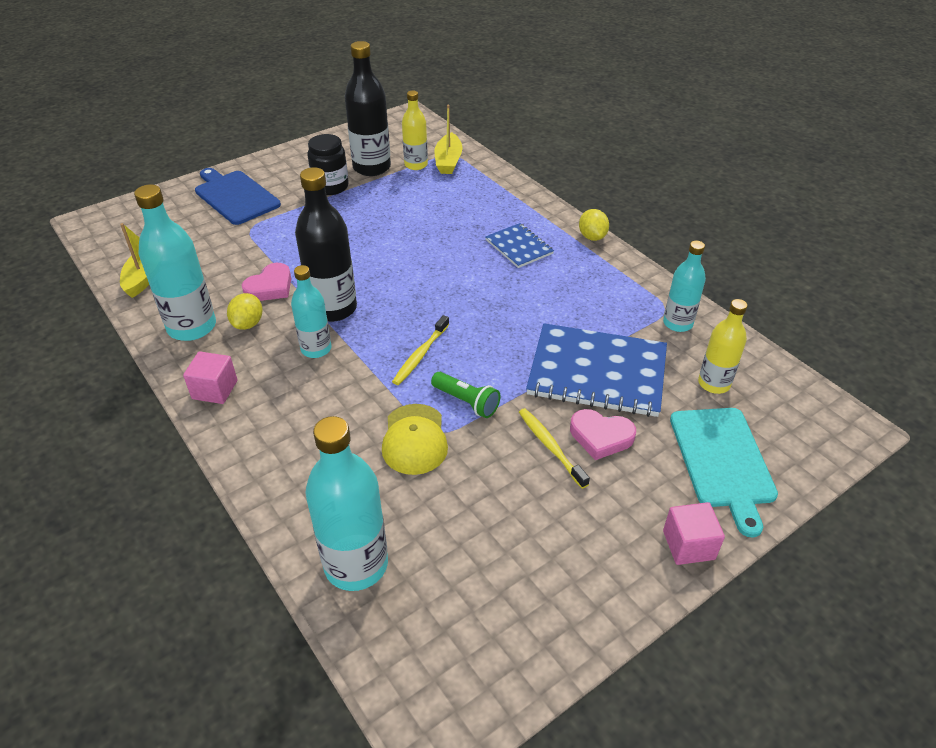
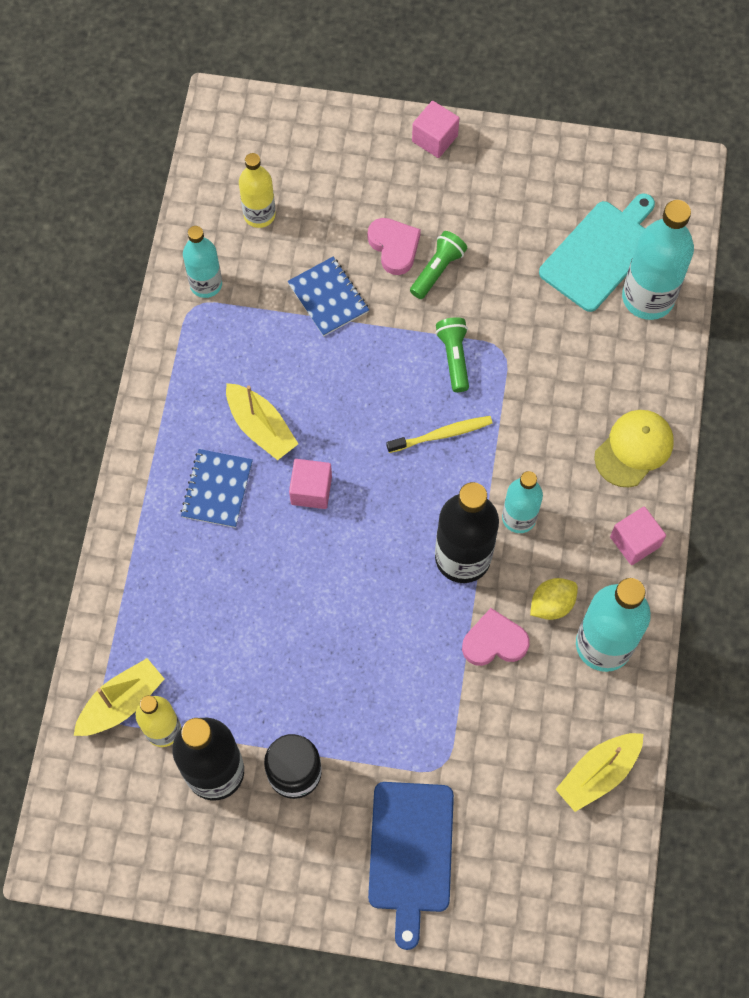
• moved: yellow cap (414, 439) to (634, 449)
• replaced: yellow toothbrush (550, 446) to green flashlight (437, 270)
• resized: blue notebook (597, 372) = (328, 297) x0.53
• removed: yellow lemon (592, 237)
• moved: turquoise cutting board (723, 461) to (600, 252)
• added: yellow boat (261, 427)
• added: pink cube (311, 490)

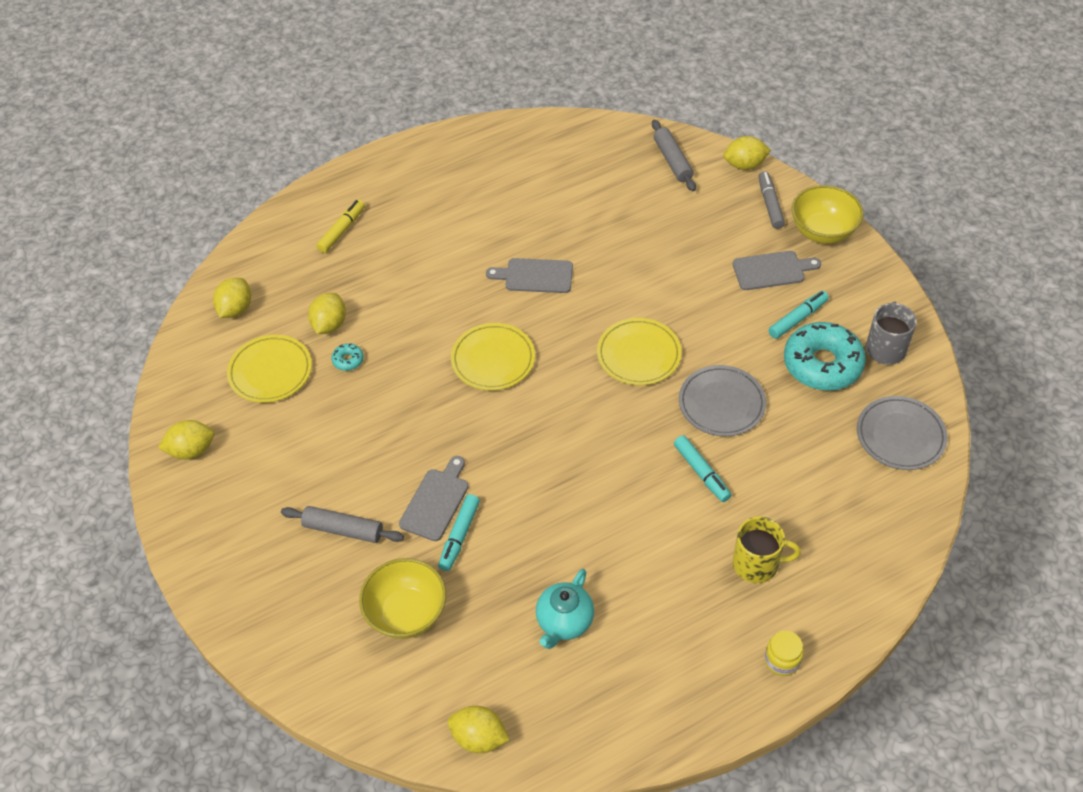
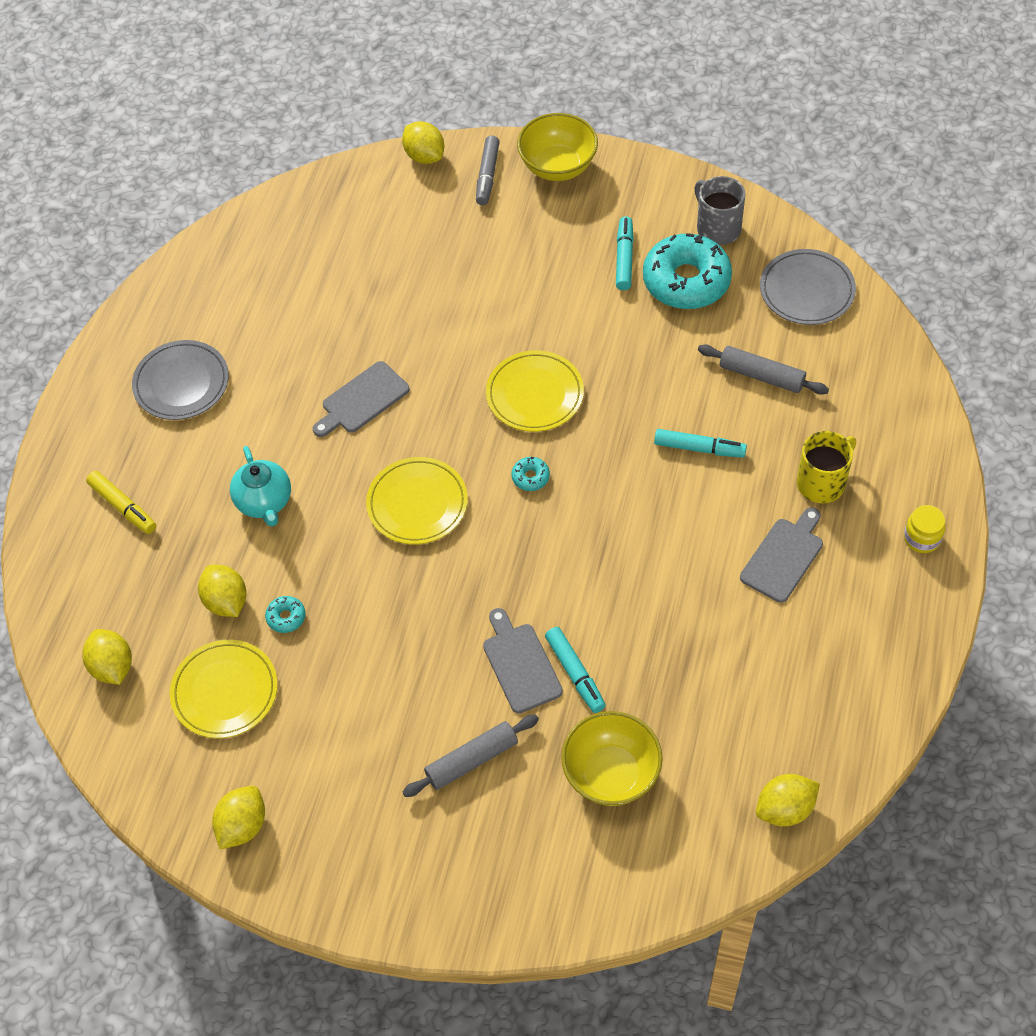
• turned: yellow marker (342, 230) = (123, 507) 150 degrees clockwise
• moved: turquoise teapot (564, 622) to (264, 502)
• moved: grey rolling pin (672, 161) to (761, 376)
• moved: grey plate (721, 403) to (181, 383)
• turned: yellow lemon (744, 165) = (424, 156) 75 degrees counterclockwise
• moved: grey cutting board (772, 270) to (784, 557)
• turned: grey marker (770, 204) = (487, 175) 120 degrees counterclockwise
• added: turquoise donut (530, 477)

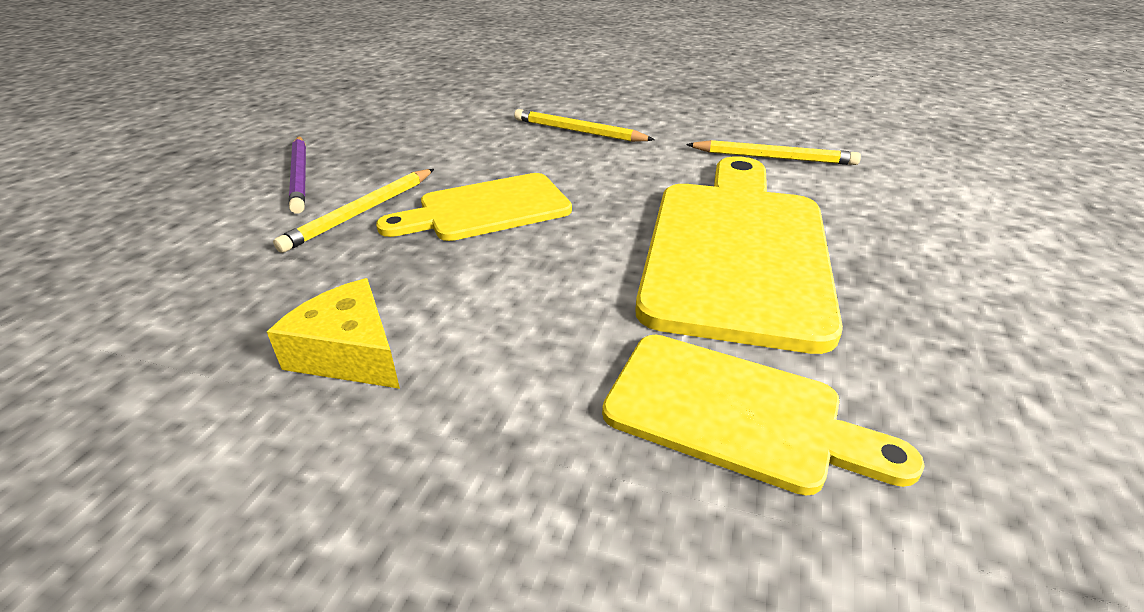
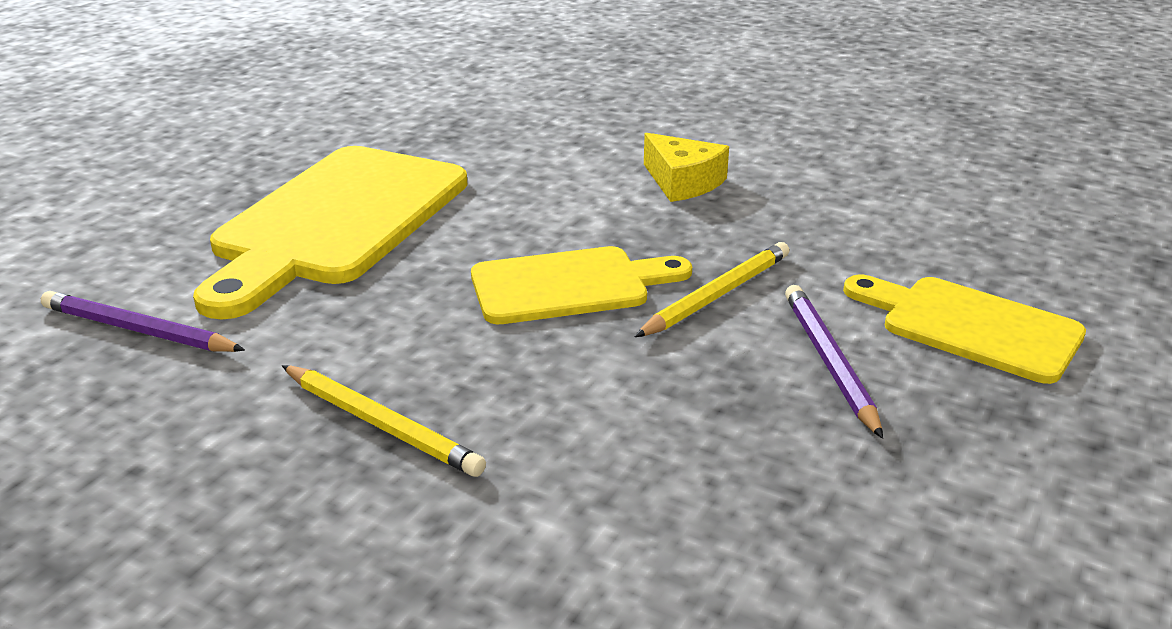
• moved: yellow cutting board (735, 413) to (970, 326)
• recoloured: yellow pencil (774, 157) to purple pencil (138, 330)

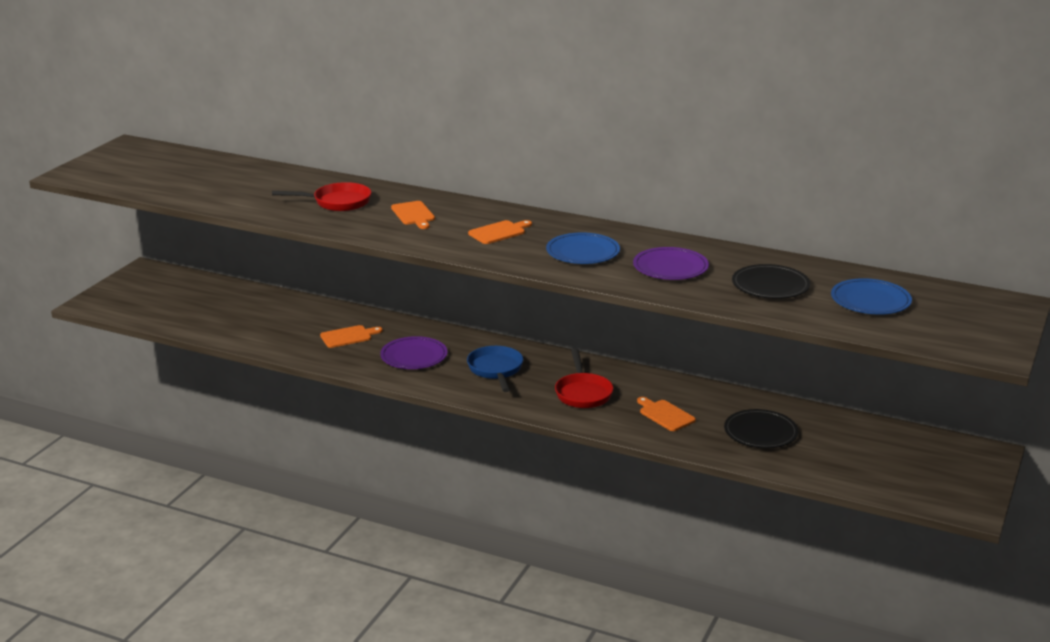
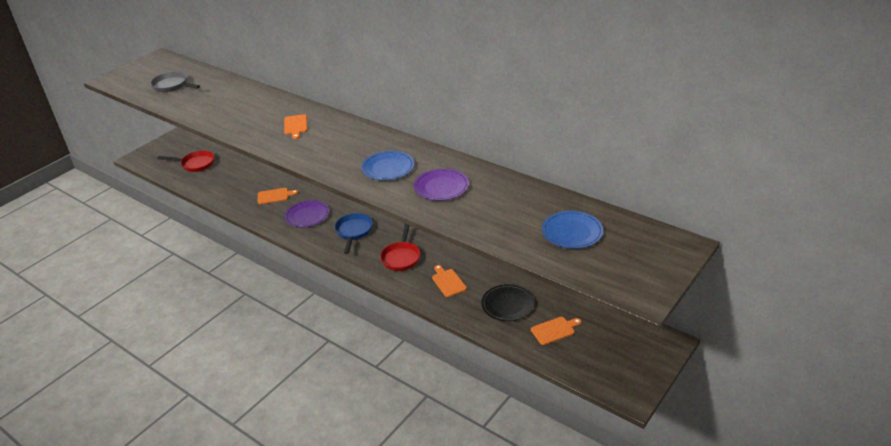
• moved: red pan (337, 202) to (195, 164)
• moved: orange cutting board (499, 232) to (554, 330)
• removed: black plate (770, 285)
• added: grey pan (172, 86)

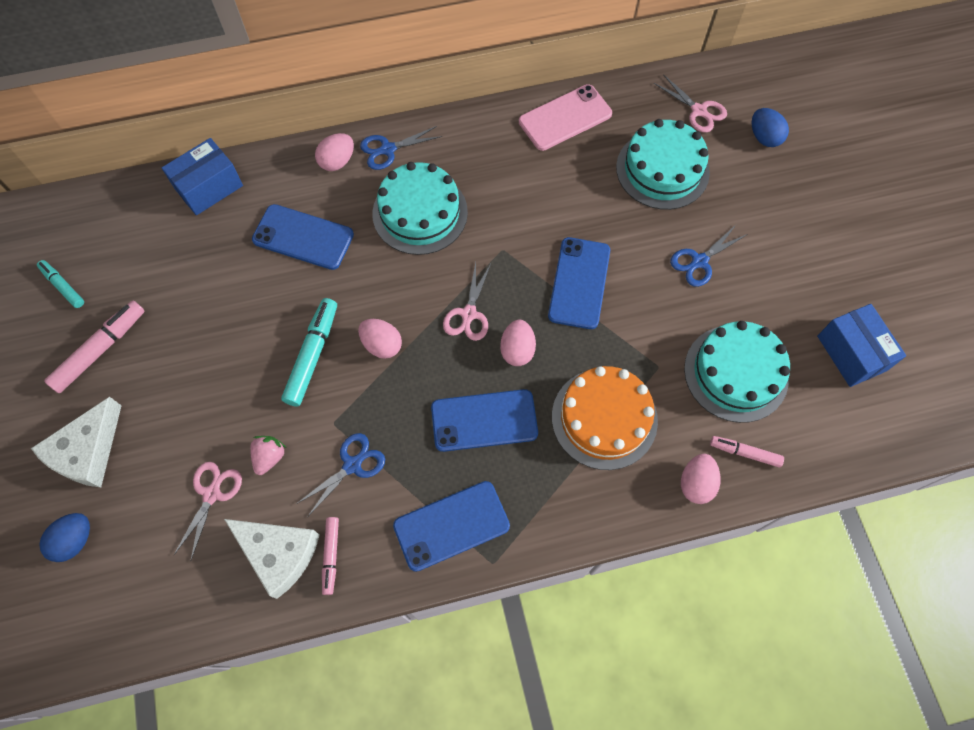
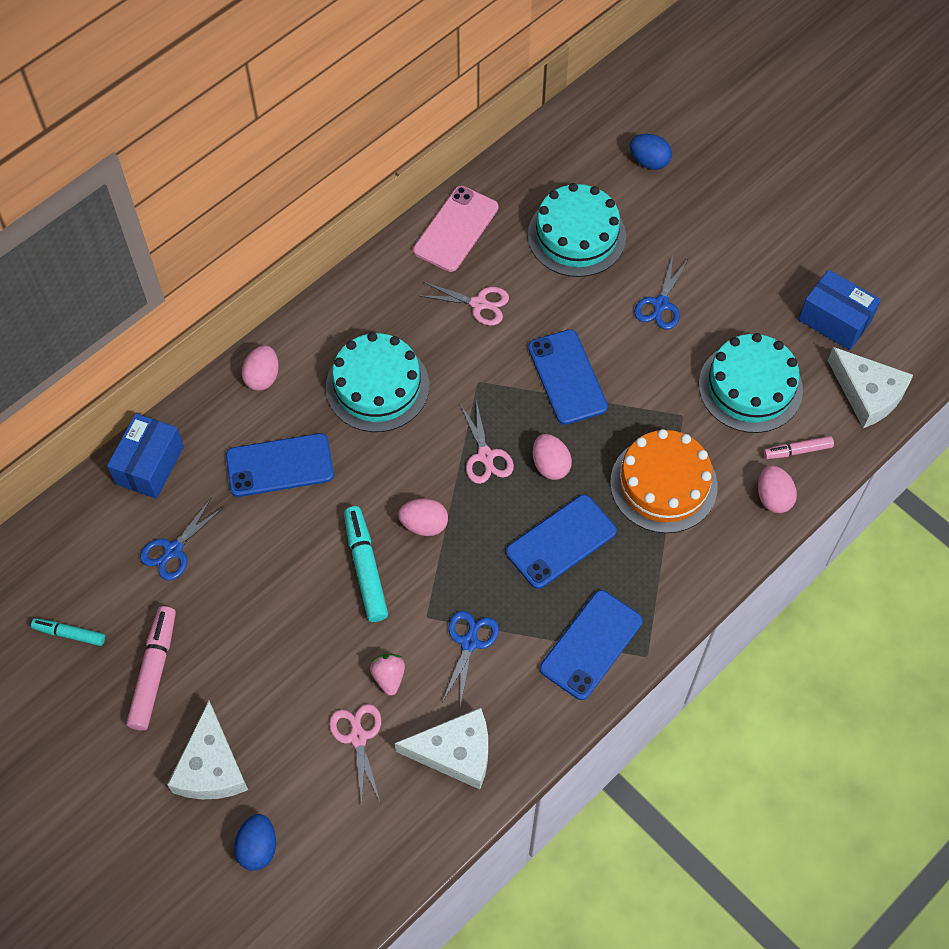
• removed: pink marker (331, 556)
• moved: blue scissors (388, 149) to (173, 550)
• moved: pink scissors (698, 111) to (479, 304)
• added: white cheese (867, 394)

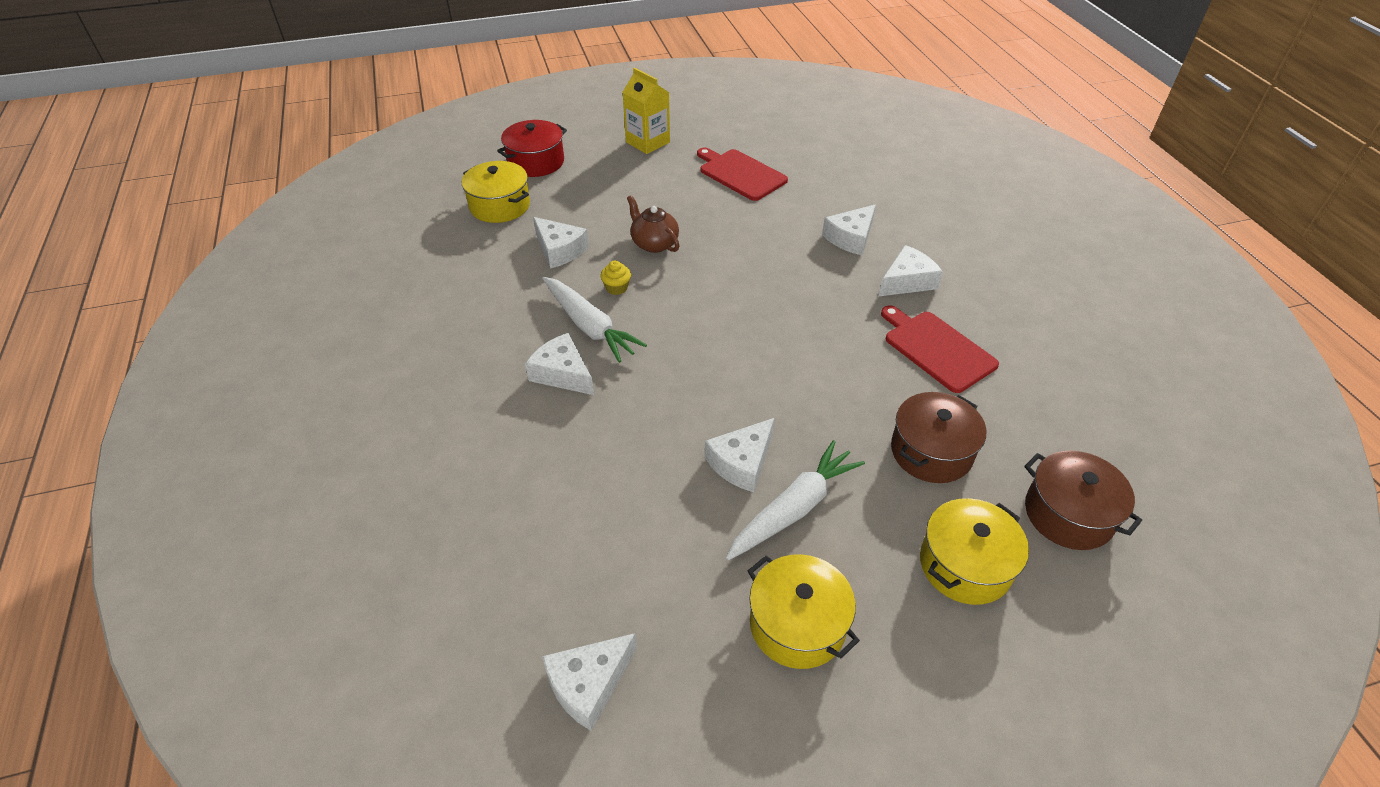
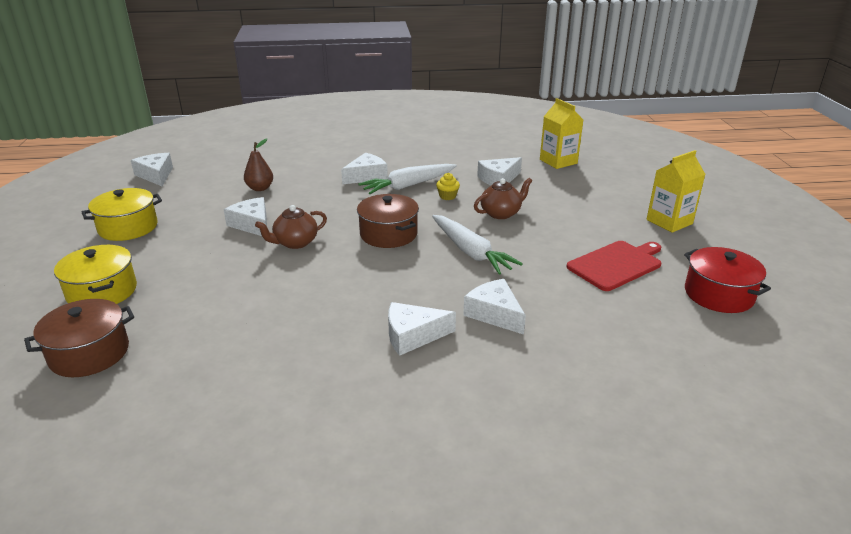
• replaced: yellow pot (500, 206) to yellow carton (558, 161)
• moved: red pot (536, 162) to (718, 294)
• moved: white carrot (794, 509) to (471, 252)
• turned: white cheese (907, 281) = (413, 336) 105 degrees clockwise
• removed: red cutting board (936, 349)
• moved: brown pot (931, 452) to (388, 234)
• added: brown pear (260, 188)
• added: brown teapot (295, 243)

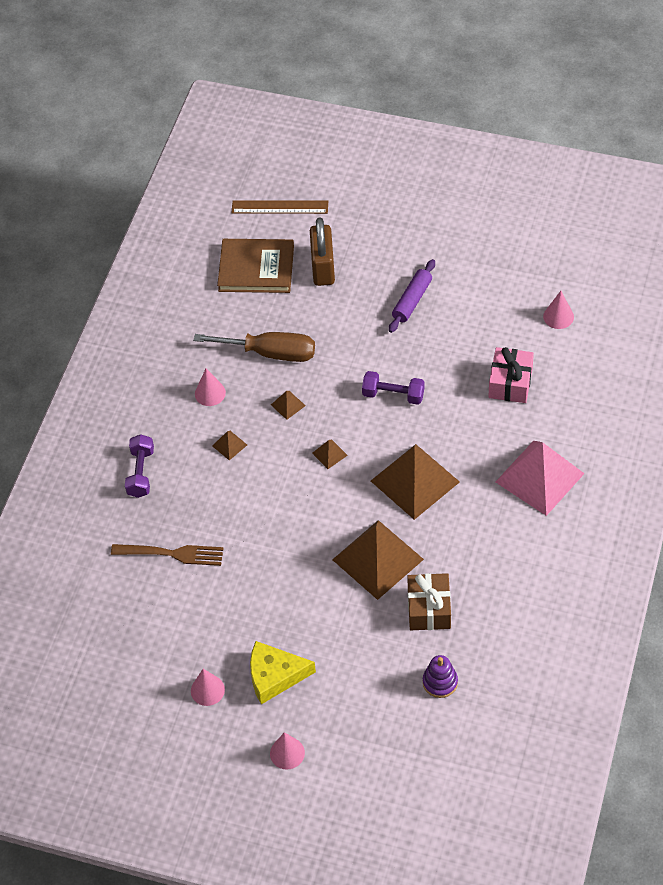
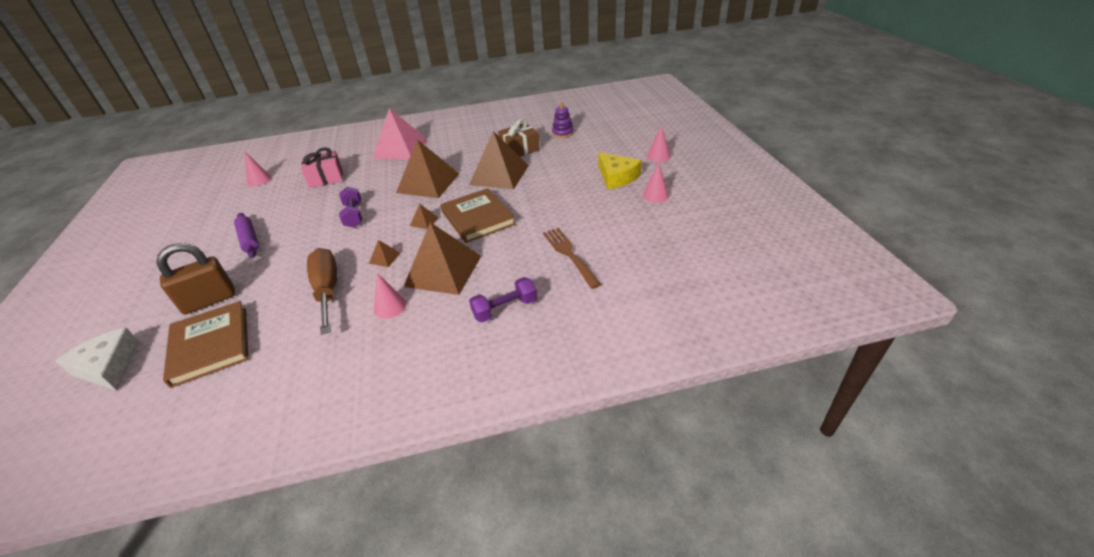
• resized: brown pyramid (229, 445) = (443, 271) x2.46
• replaced: brown ruler (280, 207) to white cheese (109, 367)
• turned: purple rolling pin (412, 300) = (249, 240) 60 degrees clockwise
• added: brown book (478, 218)

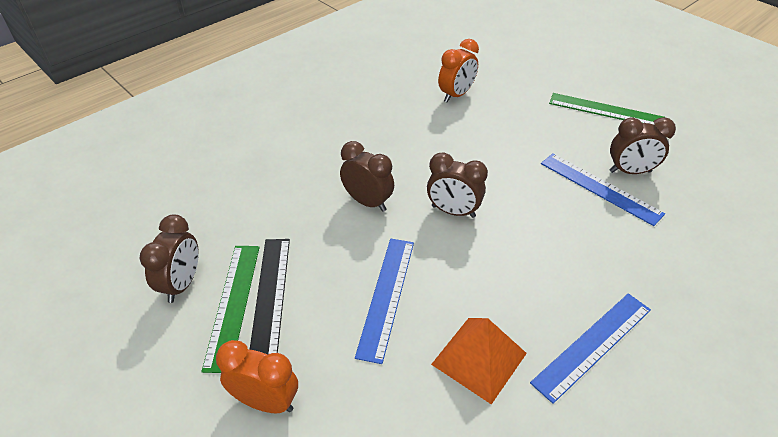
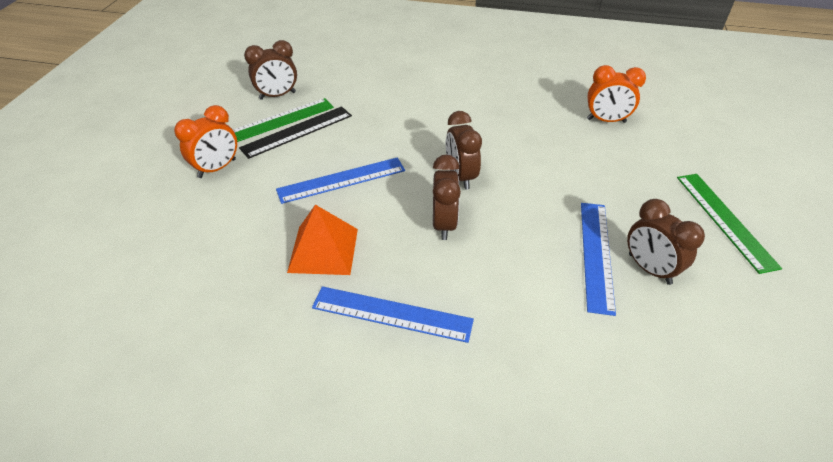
• turned: orange clock (266, 401) = (217, 168) 60 degrees clockwise
• moved: brown clock (367, 202) to (444, 224)

